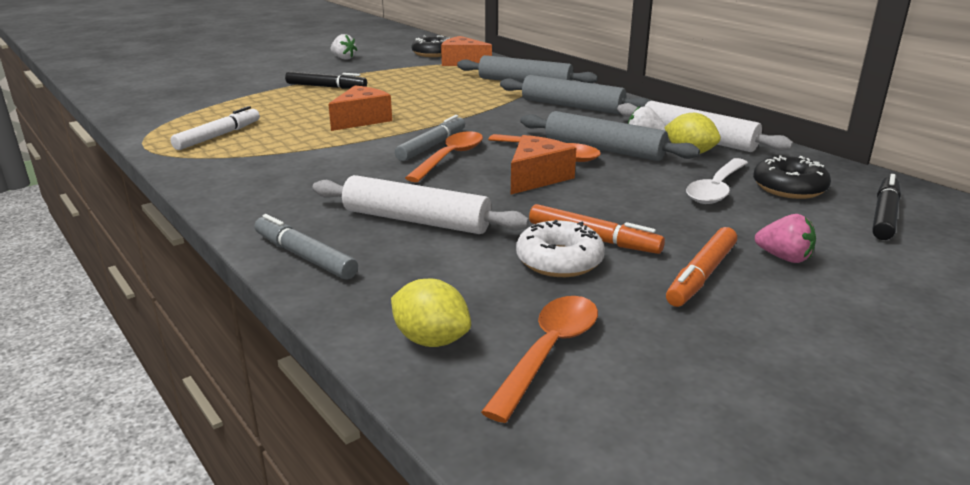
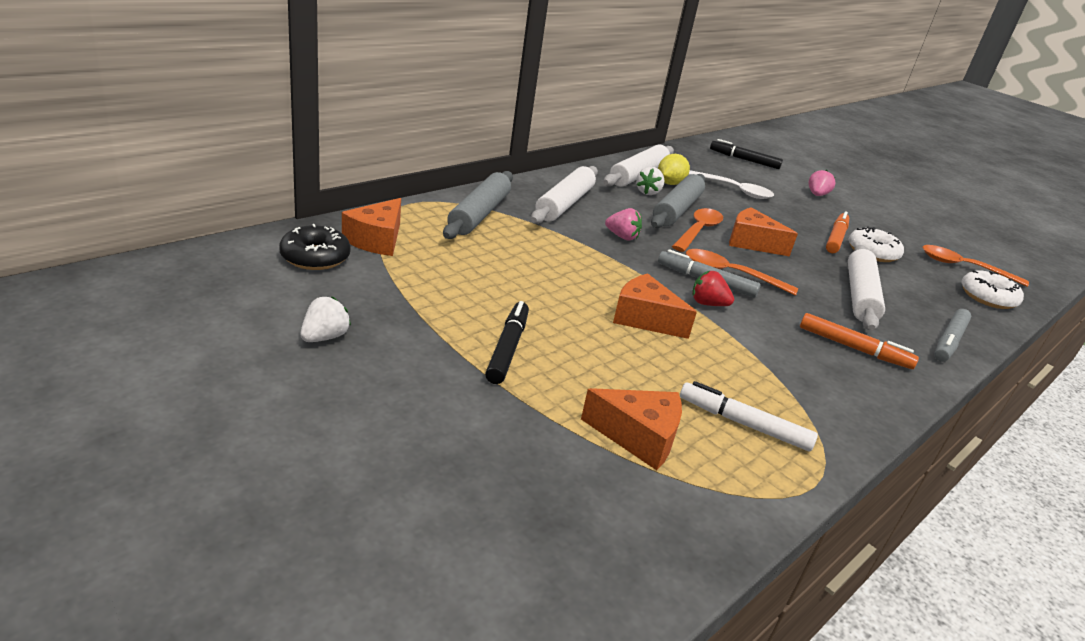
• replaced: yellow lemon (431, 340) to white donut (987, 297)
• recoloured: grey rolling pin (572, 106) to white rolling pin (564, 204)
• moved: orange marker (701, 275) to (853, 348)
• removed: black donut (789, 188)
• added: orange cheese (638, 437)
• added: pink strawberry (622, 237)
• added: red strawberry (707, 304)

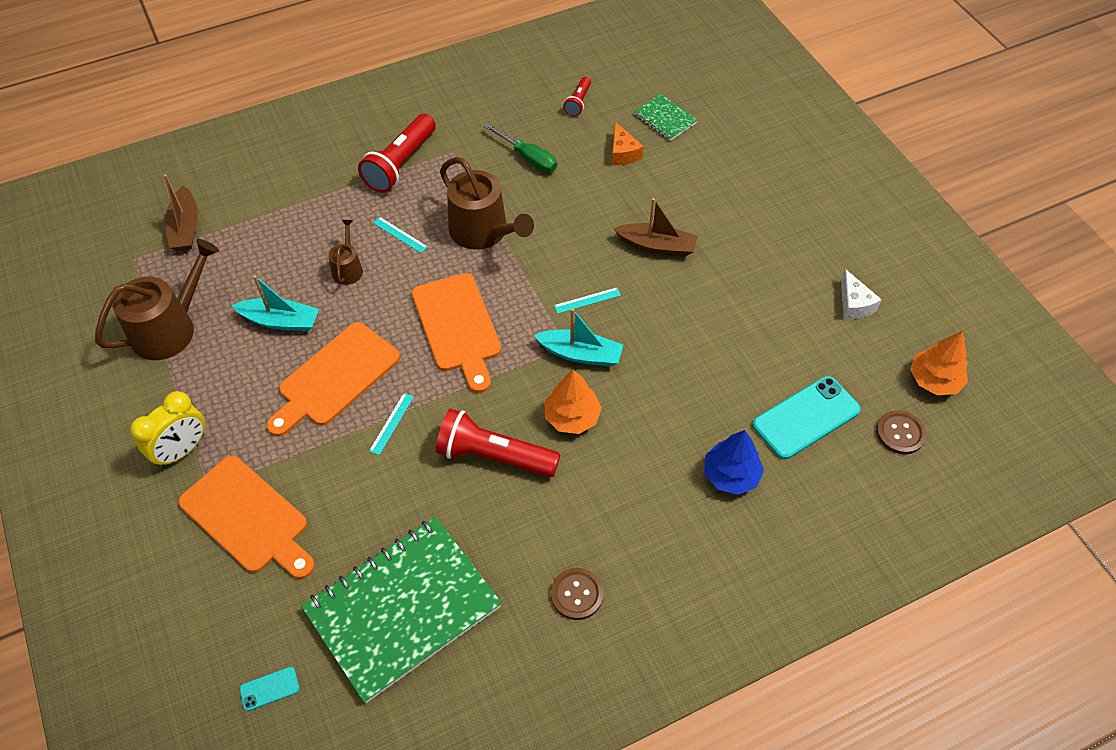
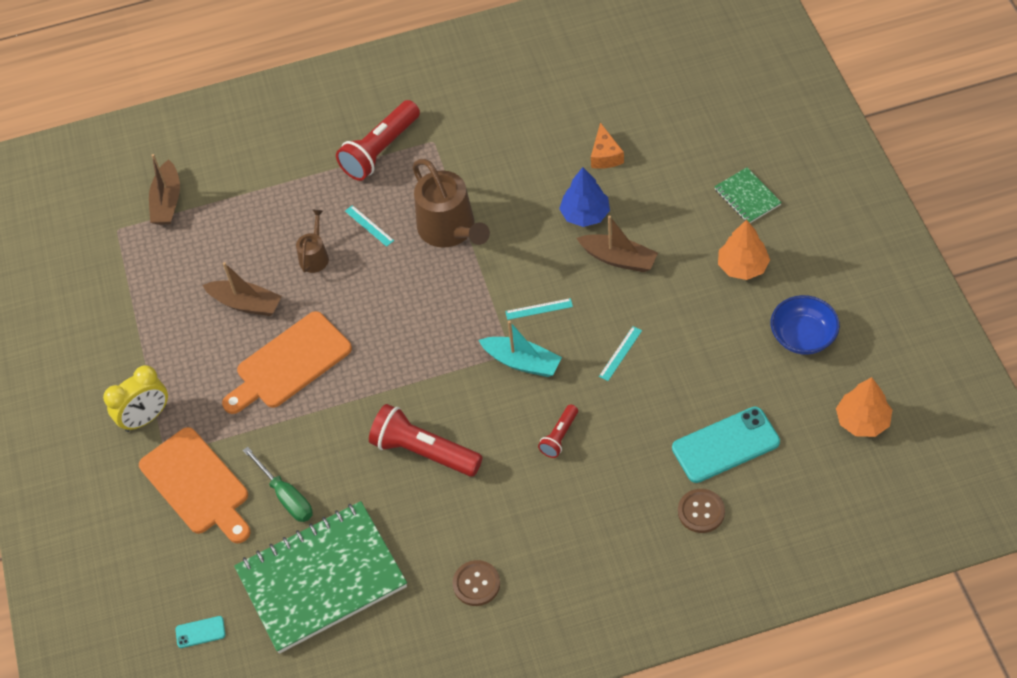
• removed: brown watering can (169, 328)
• recoloured: turquoise boat (280, 321) to brown boat (246, 304)
• moved: turquoise ruler (392, 423) to (620, 353)
• removed: orange cutting board (458, 327)
• moved: green screwdriver (528, 158) to (286, 496)
• moved: orange tree (572, 417) to (742, 266)
• moved: red flashlight (578, 102) to (559, 436)
• moved: green notebook (665, 119) to (747, 197)
• moved: blue tree (731, 475) to (585, 214)
• replaced: white cheese (854, 304) to blue bowl (803, 336)
• moved: brown button (900, 433) to (701, 511)

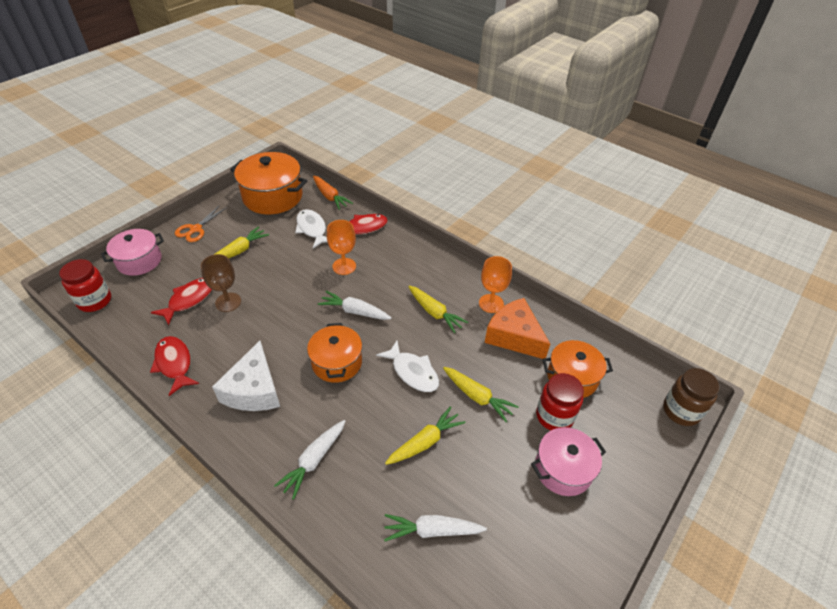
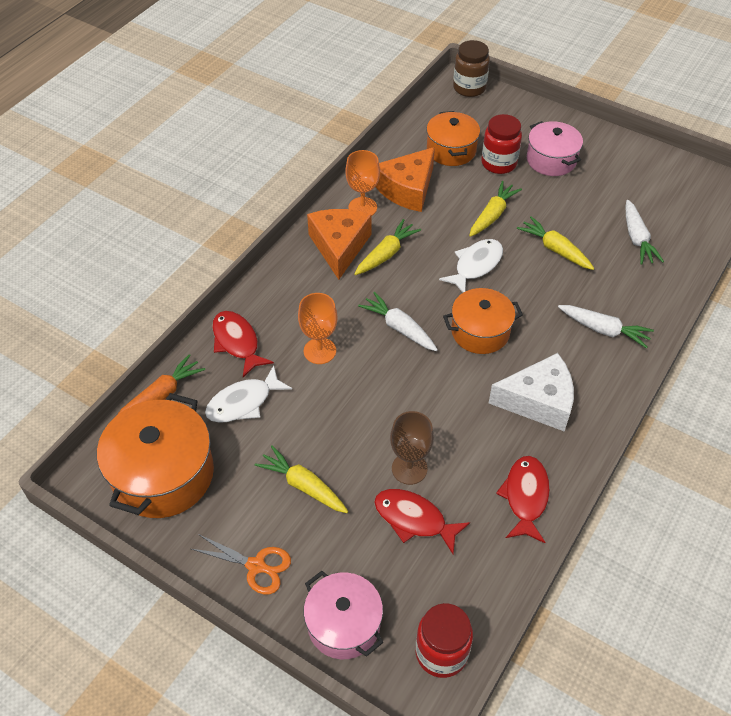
• turned: red fish (174, 364) = (525, 497) 135 degrees clockwise
• turned: white carrot (354, 311) = (399, 327) 120 degrees clockwise
• added: orange cheese (339, 246)

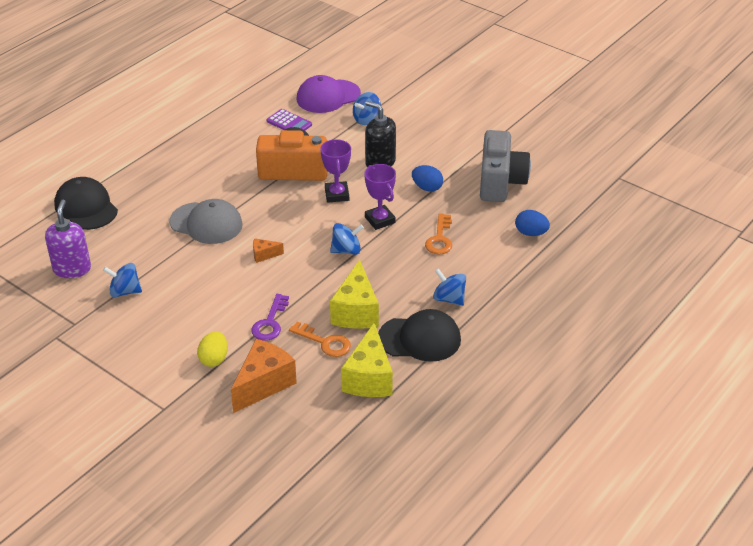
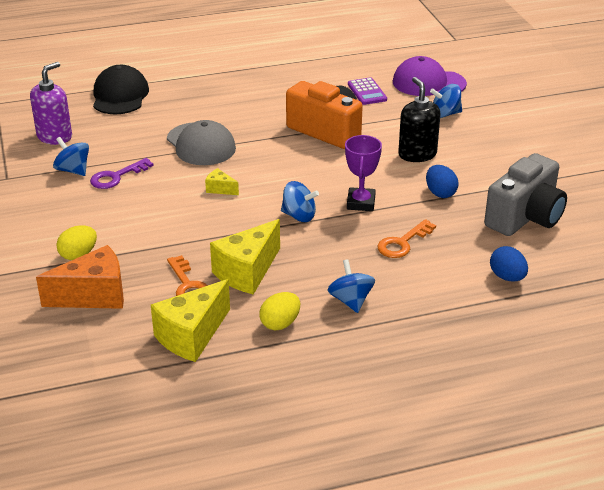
• moved: purple key (270, 322) to (116, 177)
• recoloured: orange cheese (264, 255) to yellow cheese (220, 189)
• removed: purple trophy (337, 195)
• replaced: black cap (419, 339) to yellow egg (280, 323)

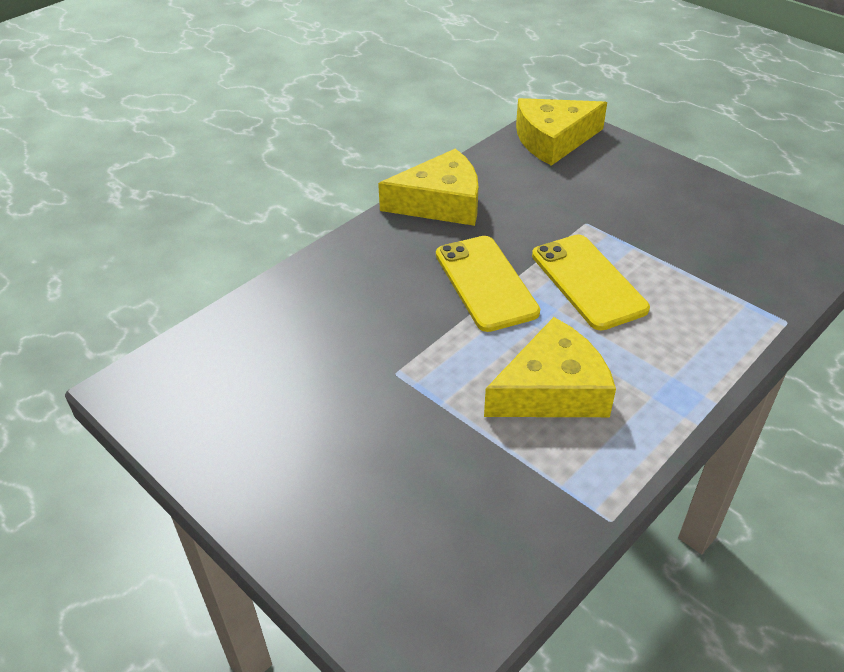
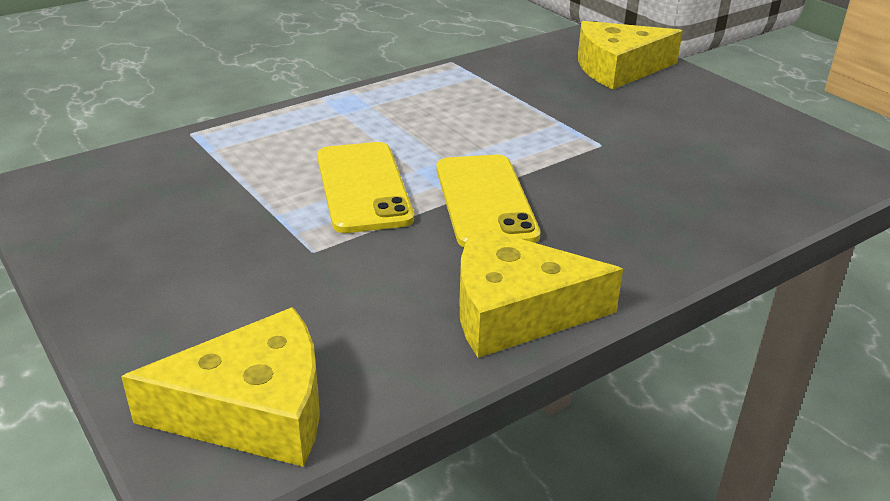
• moved: yellow cheese (552, 390) to (618, 68)

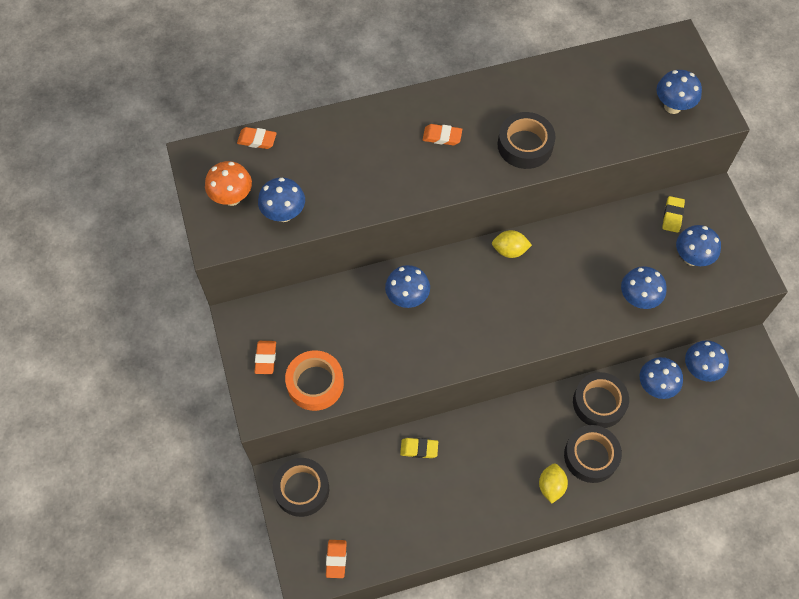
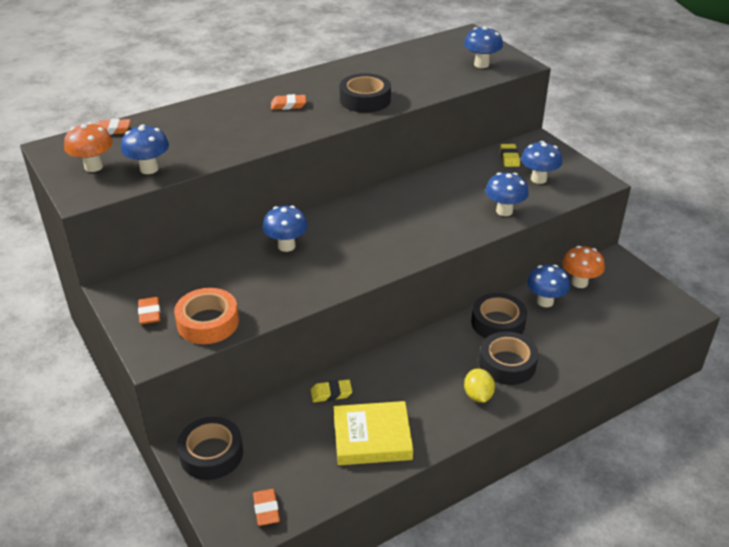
• removed: yellow lemon (509, 250)
• recoloured: blue mushroom (700, 370) to orange mushroom (579, 282)
• added: yellow book (372, 437)

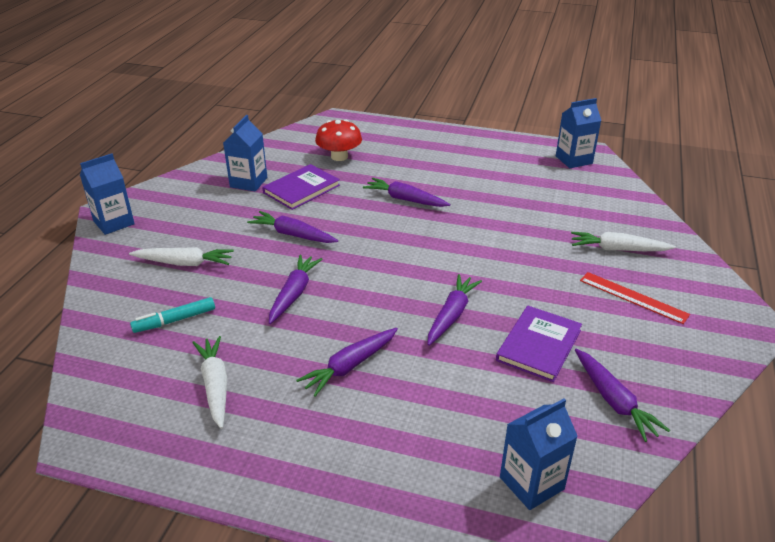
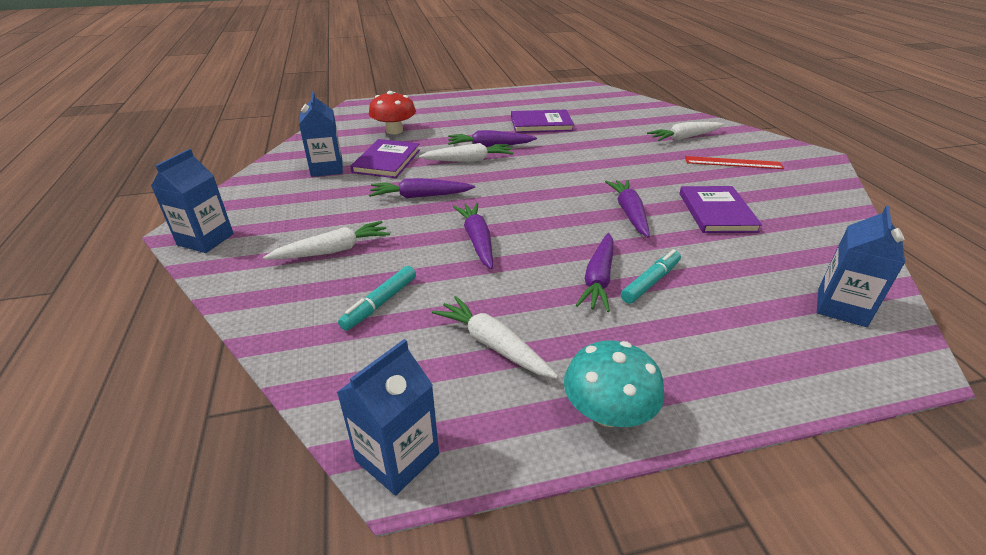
• moved: blue carton (574, 160) to (397, 457)
• removed: purple carrot (614, 401)
• added: white carrot (468, 160)
• added: purple book (541, 124)
• added: turquoise mushroom (608, 412)
• added: turquoise marker (651, 282)

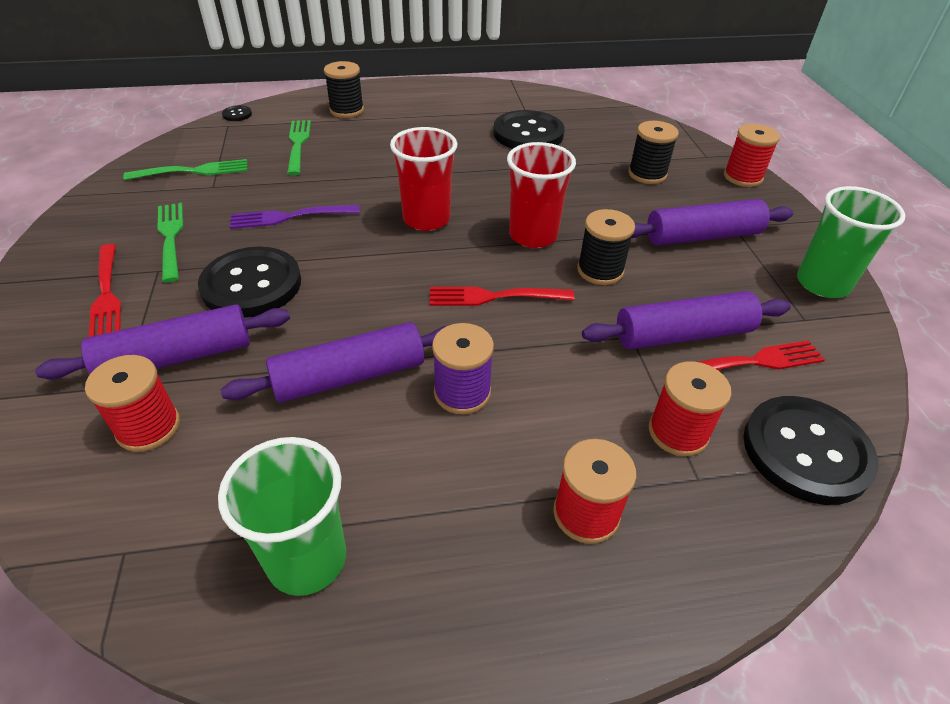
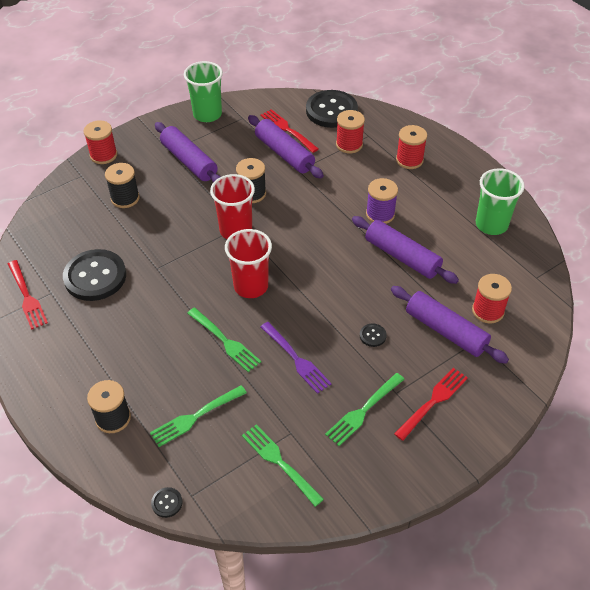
• resized: black button (251, 285) = (372, 336) x0.41
• moved: red fork (495, 296) to (26, 296)
• added: green fork (224, 341)

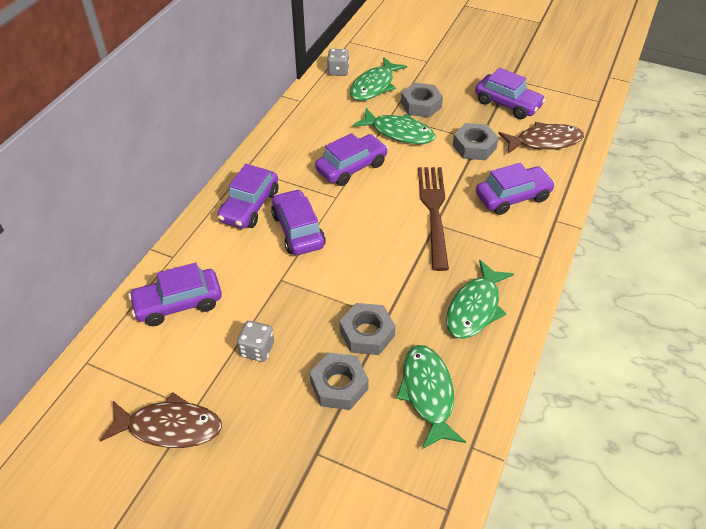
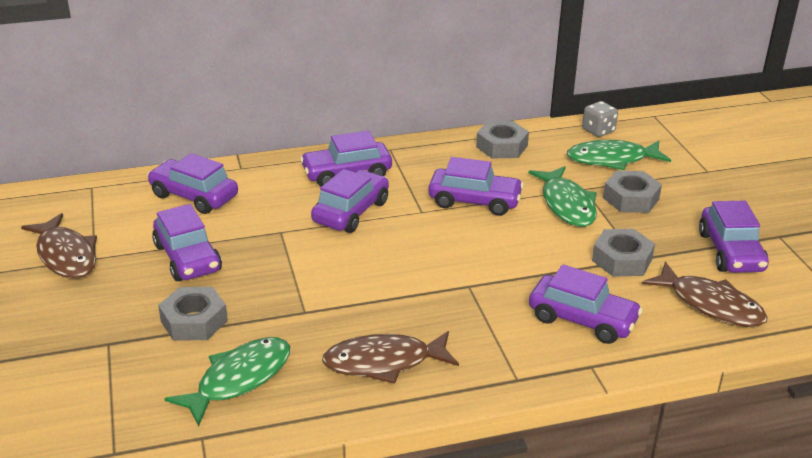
• replaced: grey dice (257, 349) to purple car (188, 258)
• moved: grey nut (367, 333) to (501, 146)
• removed: brown fork (434, 212)
• recoloured: green fish (475, 308) to brown fish (384, 362)

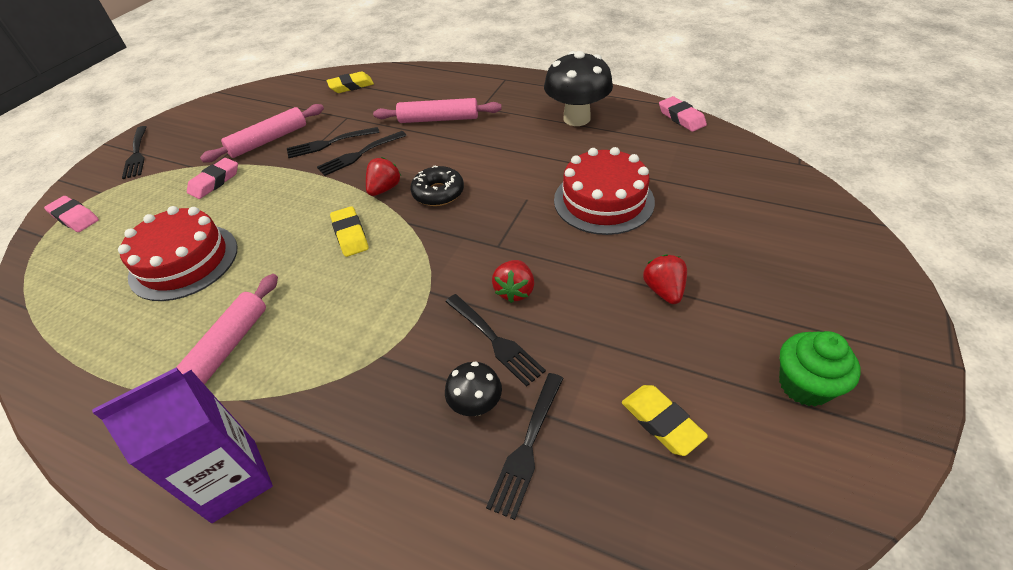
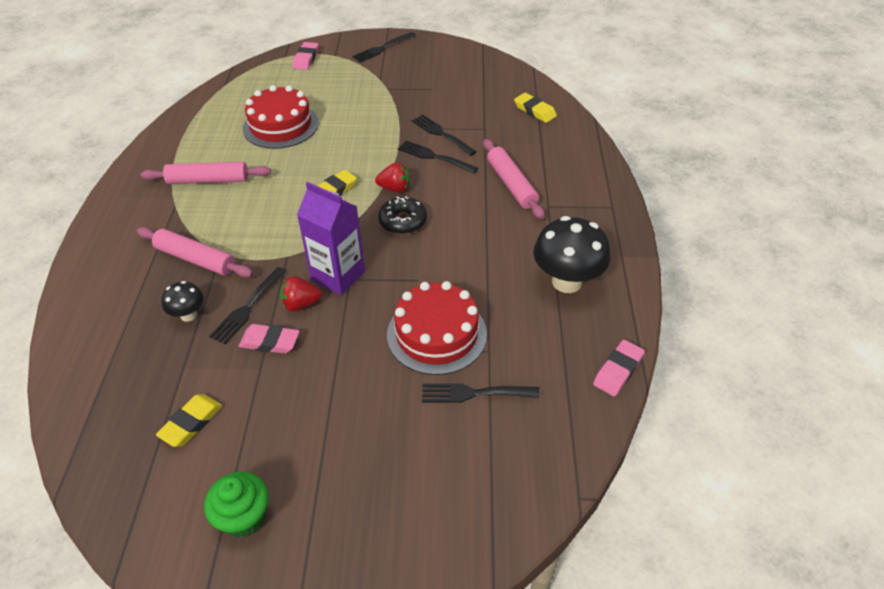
• moved: purple carton (234, 480) to (338, 276)
• moved: pink eraser (215, 182) to (270, 342)
• moved: pink rolling pin (269, 140) to (196, 259)
• moved: black fork (527, 446) to (474, 393)
• removed: red strawberry (663, 290)

